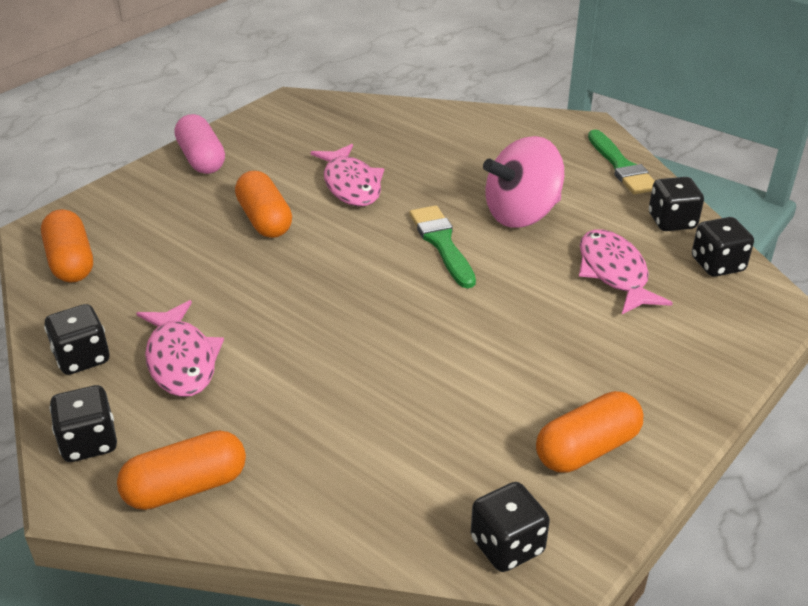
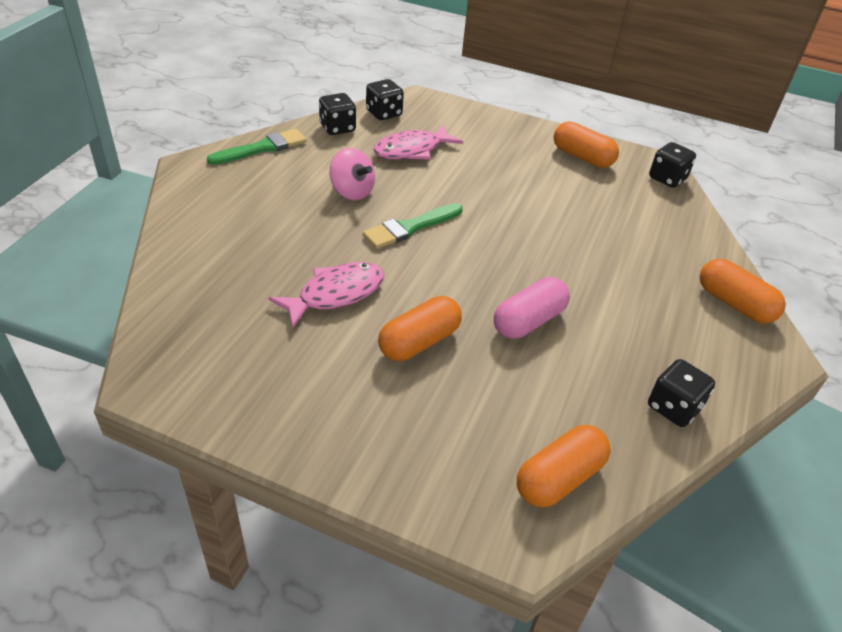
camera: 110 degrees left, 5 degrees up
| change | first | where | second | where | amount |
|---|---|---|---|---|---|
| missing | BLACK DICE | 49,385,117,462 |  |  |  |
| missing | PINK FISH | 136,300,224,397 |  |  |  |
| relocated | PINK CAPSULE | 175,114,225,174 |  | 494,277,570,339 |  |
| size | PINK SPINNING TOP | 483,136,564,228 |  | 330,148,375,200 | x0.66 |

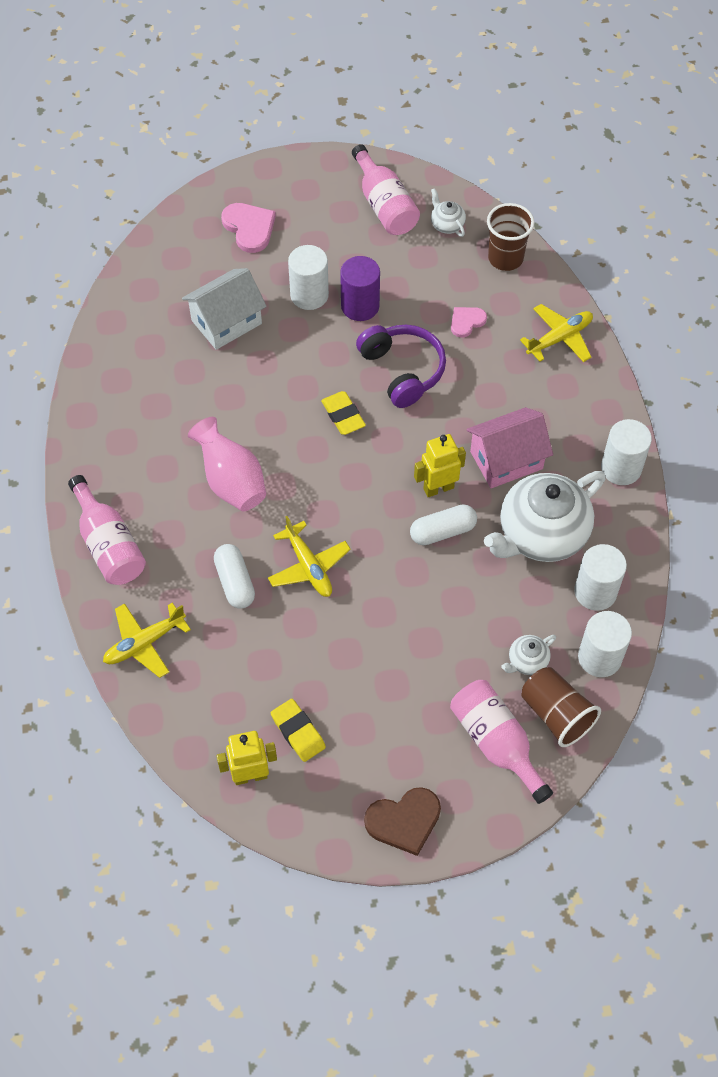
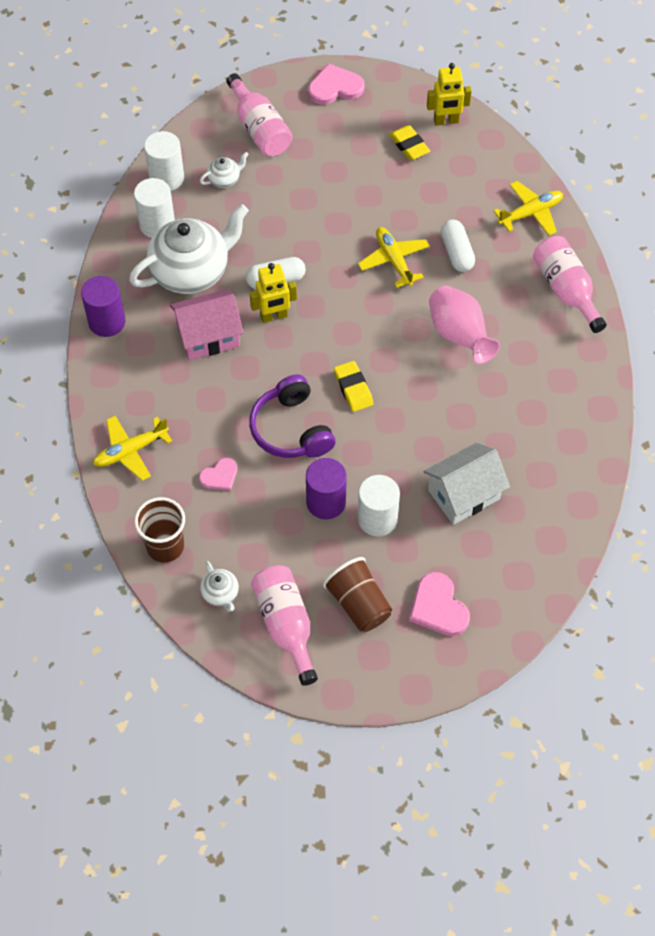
camera: 175 degrees left, 0 degrees up
| change | first | where | second | where | amount |
|---|---|---|---|---|---|
| colour | BROWN HEART | 364,787,441,856 | PINK HEART | 308,63,364,105 |  |
| relocated | BROWN CUP | 521,667,601,747 |  | 323,557,392,632 |  |
| colour | WHITE CYLINDER | 601,419,652,485 | PURPLE CYLINDER | 81,276,125,337 |  |

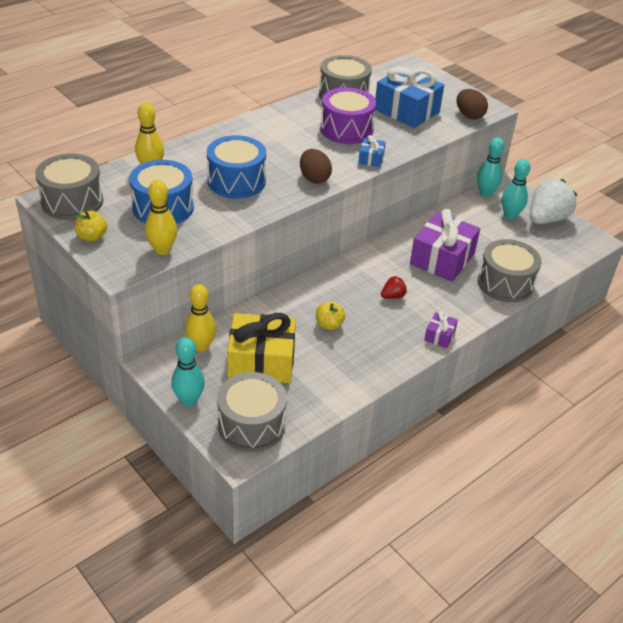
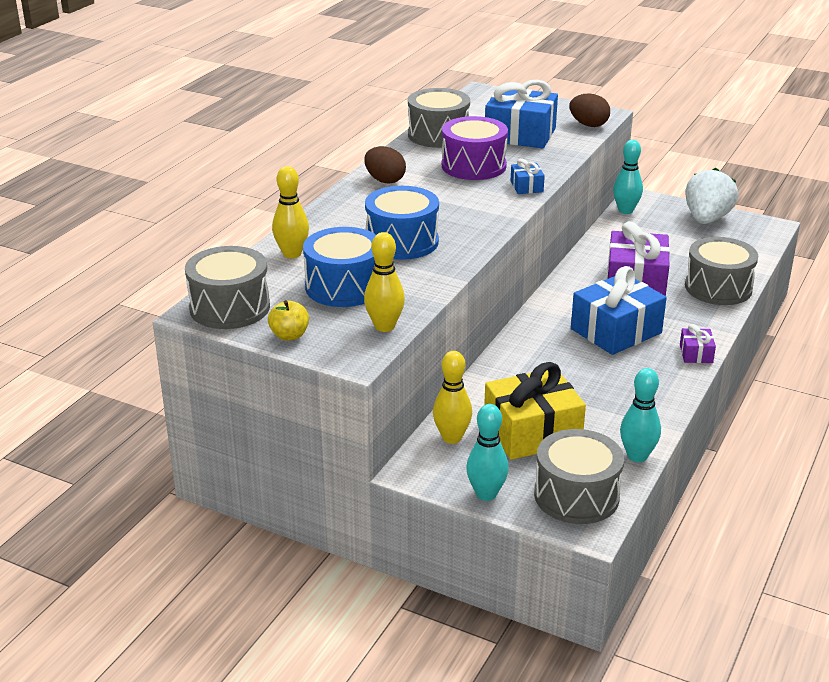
camera: 20 degrees left, 10 degrees down
| change | first | where | second | where | amount |
|---|---|---|---|---|---|
| relocated | BROWN EGG | 300,149,332,184 |  | 364,146,406,184 |  |
| missing | YELLOW APPLE | 316,301,345,330 |  |  |  |
| exchanged | RED STRAWBERRY | 381,276,407,299 | BLUE GIFT | 571,266,667,355 |  |
| relocated | TURQUOISE BOWLING PIN | 502,159,530,219 |  | 620,368,661,462 |  |

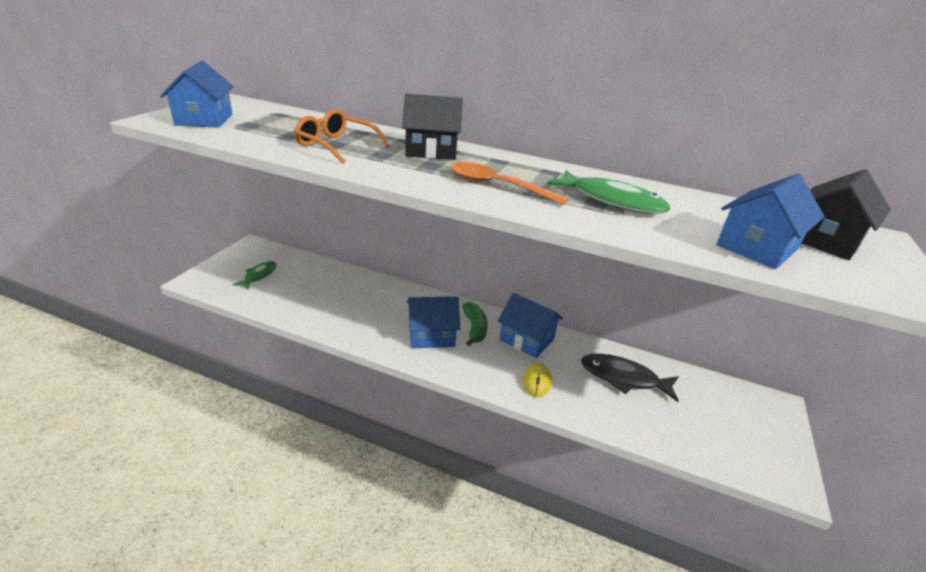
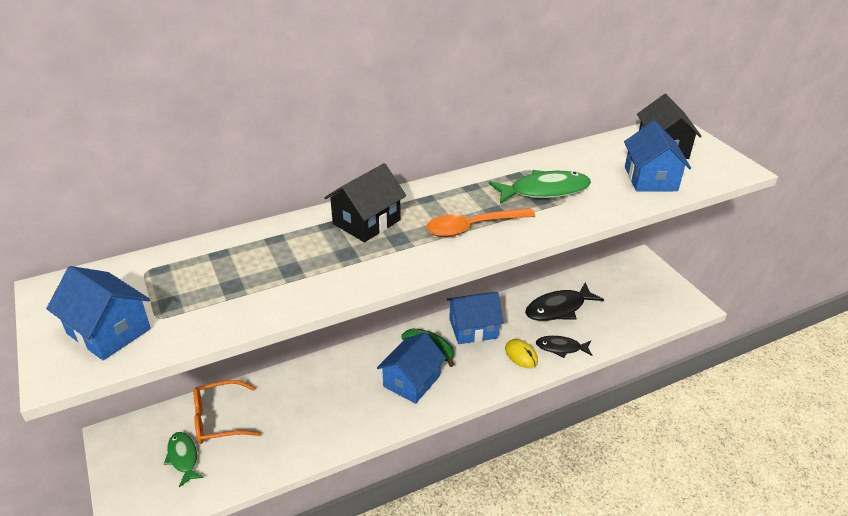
camera: 45 degrees left, 5 degrees up
| change | first | where | second | where | amount |
|---|---|---|---|---|---|
| relocated | ORANGE GLASSES | 294,109,389,164 |  | 194,380,261,444 |  |
| appeared |  |  | BLACK FISH | 536,336,592,358 |  |

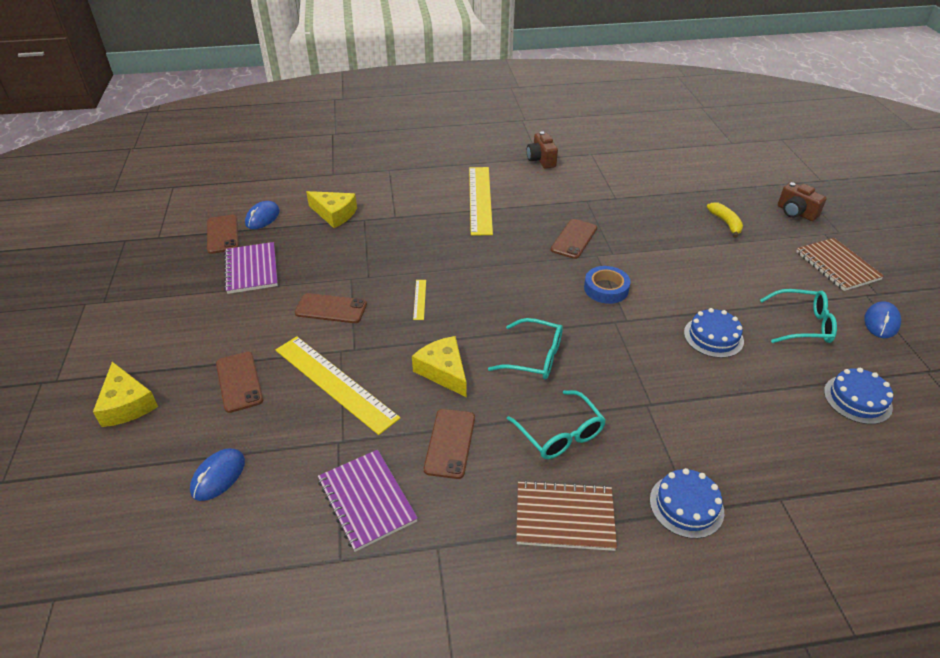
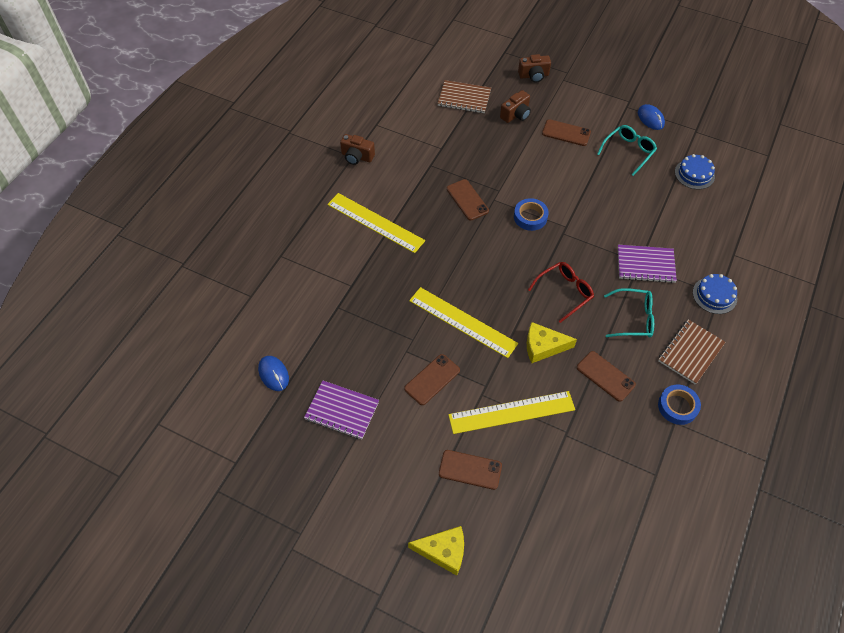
camera: 55 degrees left, 15 degrees up
| change | first | where | second | where | amount |
|---|---|---|---|---|---|
| missing | BLUE MOUSE | 190,448,245,501 |  |  |  |
| relocated | BROWN PHONE | 207,215,239,254 |  | 542,119,591,146 |  |
| missing | YELLOW CHEESE | 306,191,357,228 |  |  |  |
| relocated | PURPLE NOTEBOOK | 318,450,418,552 |  | 618,245,677,283 |  |
| size | YELLOW RULER | 413,280,426,320 |  | 409,287,518,358 | x2.36 |
| colour | TURQUOISE GLASSES | 488,318,563,379 | RED GLASSES | 528,262,594,323 |  |
| missing | BLUE CAKE | 684,308,744,358 |  |  |  |
| exchanged | YELLOW BANANA | 707,202,743,238 | BROWN CAMERA | 500,90,531,123 |  |
| relocated | BROWN NOTEBOOK | 796,238,884,291 |  | 437,80,491,113 |  |
| appeared |  |  | BLUE TAPE | 658,385,701,425 |  |

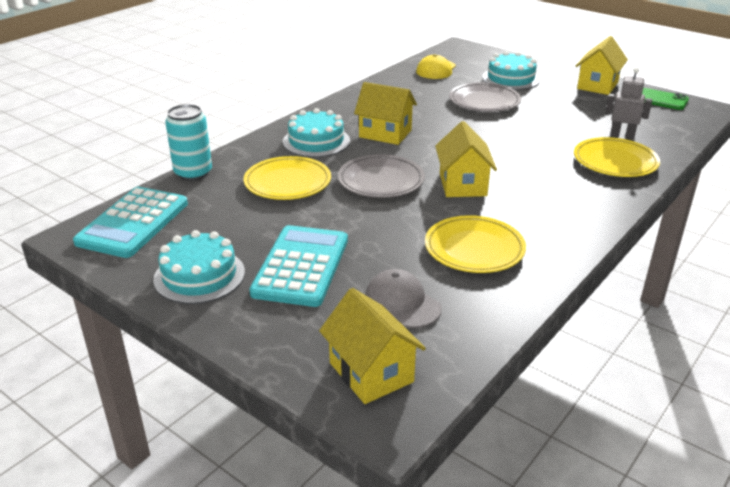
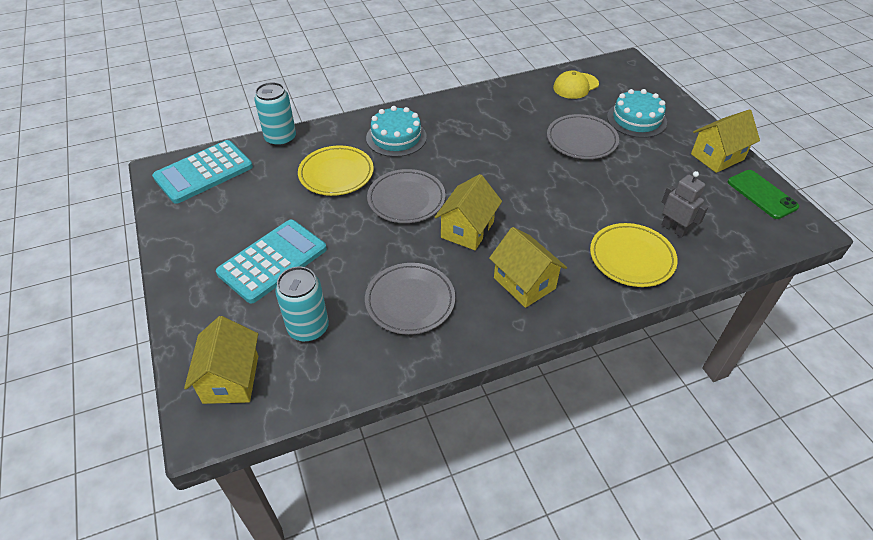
camera: 30 degrees right, 15 degrees up
| change | first | where | second | where | amount |
|---|---|---|---|---|---|
| missing | TURQUOISE CAKE | 153,230,245,304 |  |  |  |
| relocated | YELLOW HOUSE | 354,82,417,145 |  | 489,227,567,308 |  |
| exchanged | GREY CAP | 365,269,442,328 | TURQUOISE CAN | 275,267,329,342 |  |
| colour | YELLOW PLATE | 425,215,526,273 | GREY PLATE | 365,263,455,335 |  |

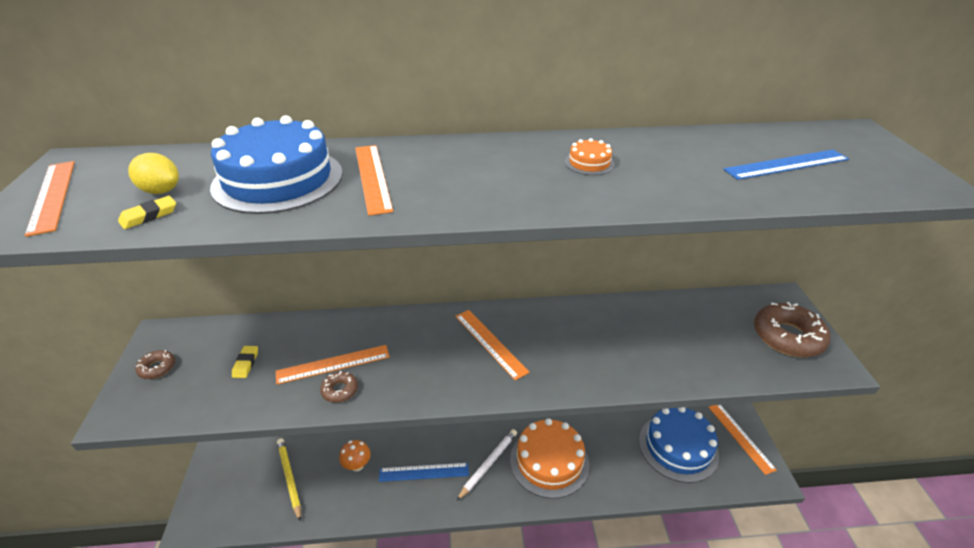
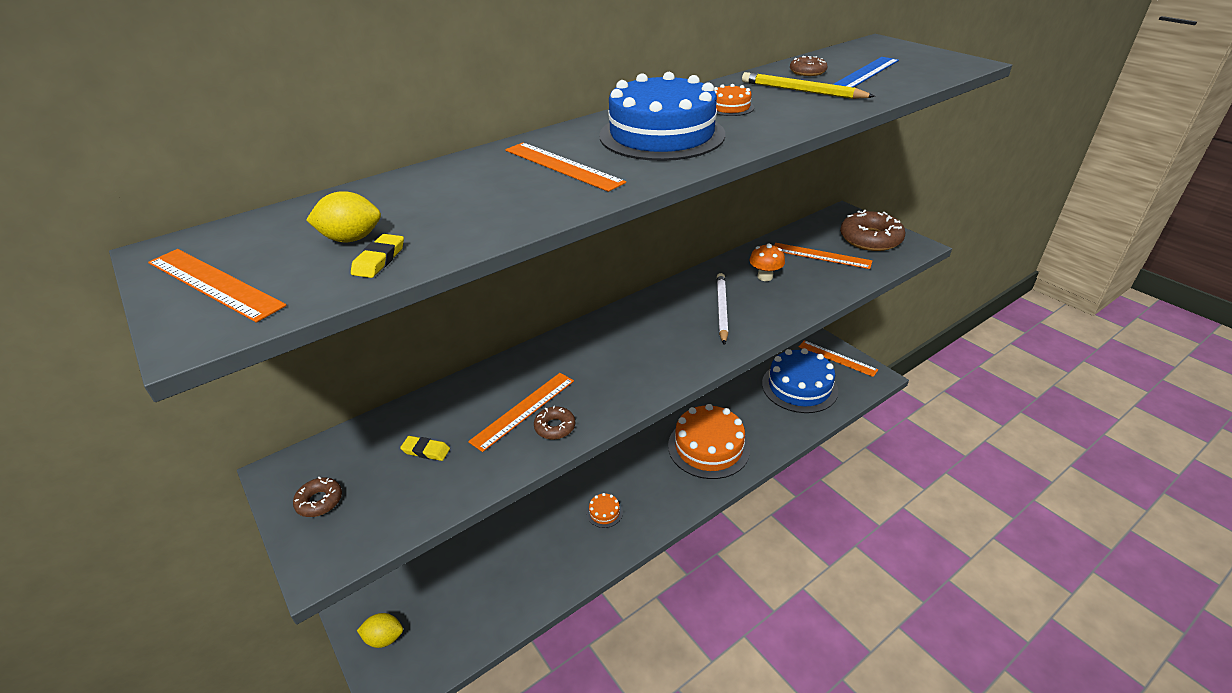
camera: 30 degrees left, 0 degrees up
| change | first | where | second | where | amount |
|---|---|---|---|---|---|
| relocated | BLUE CAKE | 210,115,343,214 |  | 599,72,725,161 |  |
| spun | YELLOW ERASER | 232,346,258,378 |  | 400,436,450,461 | 45 degrees counterclockwise |
| relocated | YELLOW PENCIL | 277,438,301,522 |  | 742,72,875,99 |  |
| relocated | ORANGE MUSHROOM | 339,440,371,471 |  | 749,243,785,281 |  |
| exchanged | BLUE RULER | 379,463,469,482 | ORANGE CAKE | 587,493,623,528 |  |
| relocated | ORANGE RULER | 455,310,530,381 |  | 774,243,872,269 |  |
| relocated | WHITE PENCIL | 457,429,517,501 |  | 717,273,728,345 |  |
| appeared |  |  | YELLOW LEMON | 357,613,403,648 |  |
| appeared |  |  | BROWN DONUT | 790,56,828,76 |  |

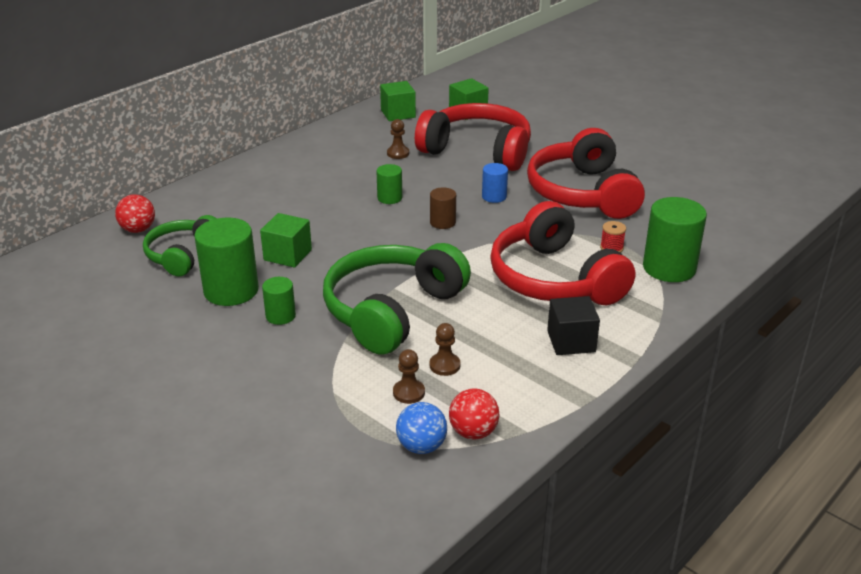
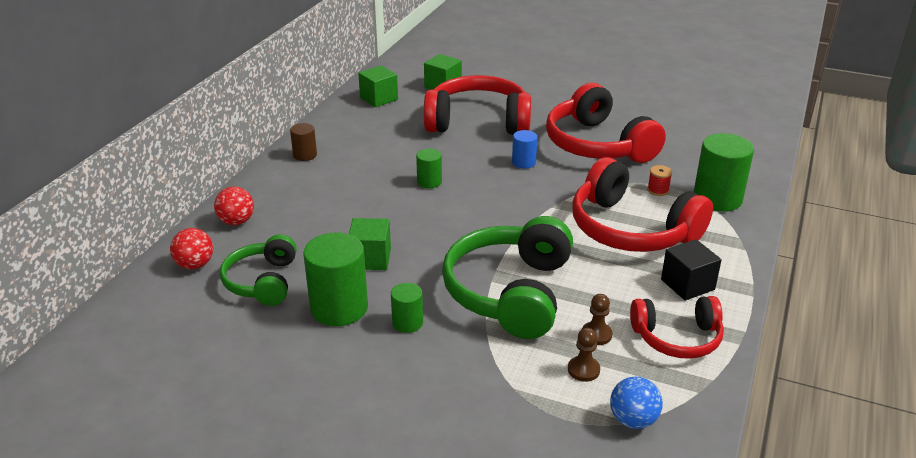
camera: 20 degrees left, 0 degrees up
| change | first | where | second | where | amount |
|---|---|---|---|---|---|
| missing | BROWN PAWN | 387,119,409,159 |  |  |  |
| relocated | BROWN CYLINDER | 430,187,456,229 |  | 290,123,317,161 |  |
| relocated | RED BALL | 449,389,500,439 |  | 214,187,254,225 |  |
| appeared |  |  | RED HEADPHONES | 630,296,724,359 |  |

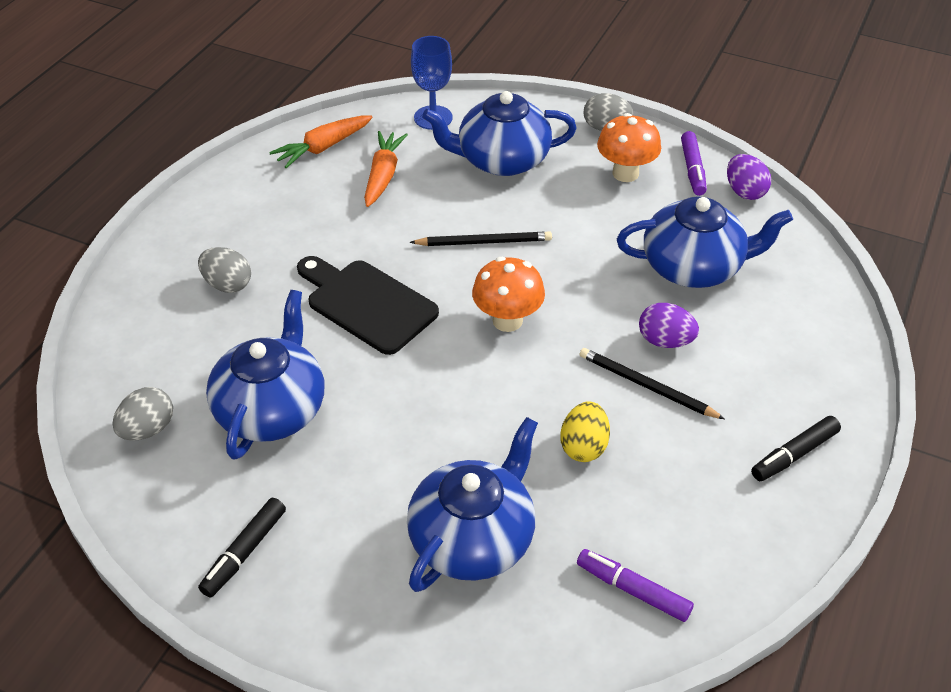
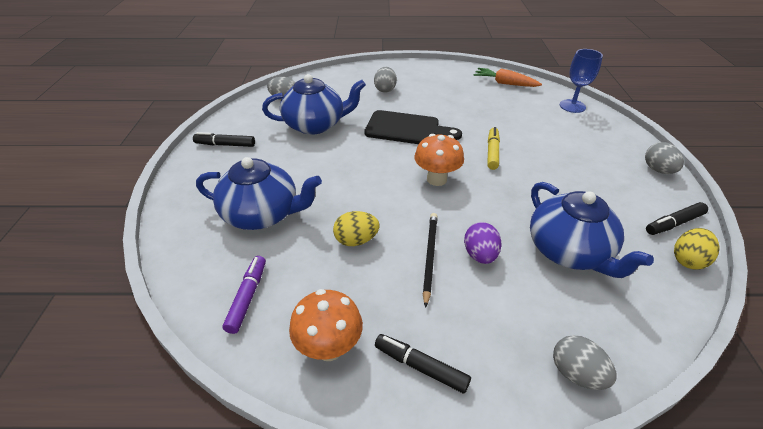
camera: 65 degrees right, 5 degrees down
| change | first | where | second | where | amount |
|---|---|---|---|---|---|
| spun | BLACK CUTTING BOARD | 297,256,439,355 |  | 364,110,462,144 | 90 degrees clockwise |
| missing | ORANGE CARROT | 364,131,408,207 |  |  |  |
| exchanged | BLACK PENCIL | 410,231,552,246 | YELLOW MARKER | 487,127,500,170 |  |
| missing | BLUE TEAPOT | 422,91,577,176 |  |  |  |
| relocated | ORANGE MUSHROOM | 597,113,661,182 |  | 289,289,363,361 |  |
| colour | PURPLE MARKER | 681,131,707,196 | BLACK MARKER | 646,202,708,235 |  |
| colour | PURPLE EGG | 727,154,771,200 | YELLOW EGG | 674,228,720,270 |  |
| appeared |  |  | GREY EGG | 553,335,617,390 |  |

